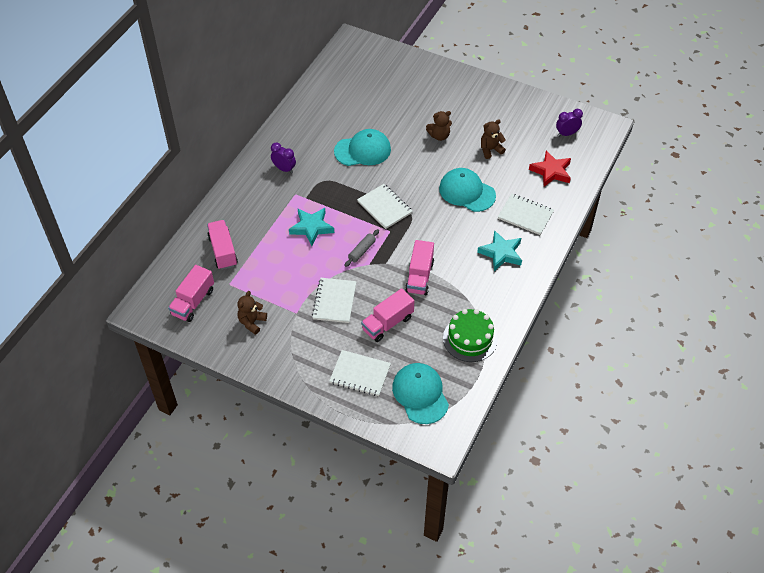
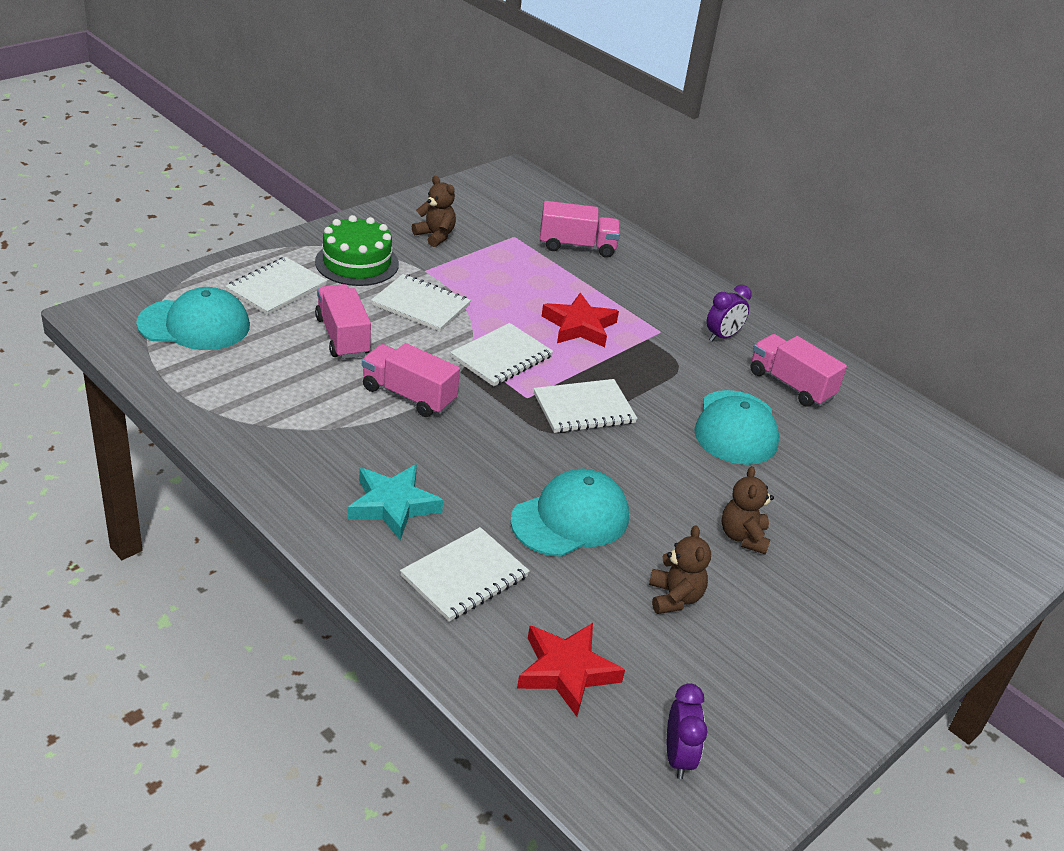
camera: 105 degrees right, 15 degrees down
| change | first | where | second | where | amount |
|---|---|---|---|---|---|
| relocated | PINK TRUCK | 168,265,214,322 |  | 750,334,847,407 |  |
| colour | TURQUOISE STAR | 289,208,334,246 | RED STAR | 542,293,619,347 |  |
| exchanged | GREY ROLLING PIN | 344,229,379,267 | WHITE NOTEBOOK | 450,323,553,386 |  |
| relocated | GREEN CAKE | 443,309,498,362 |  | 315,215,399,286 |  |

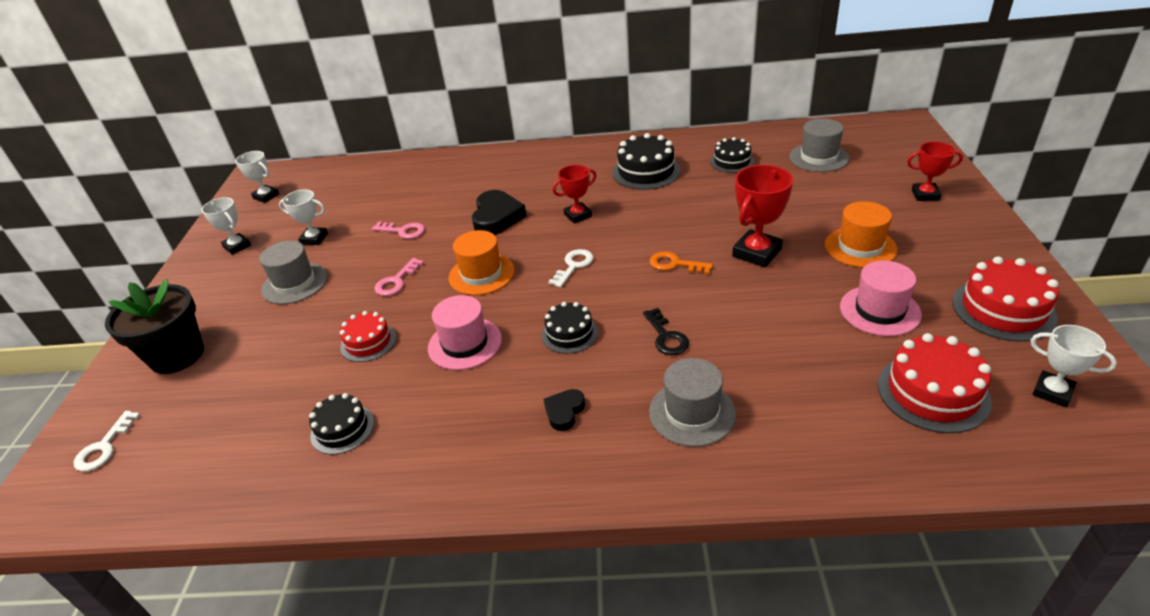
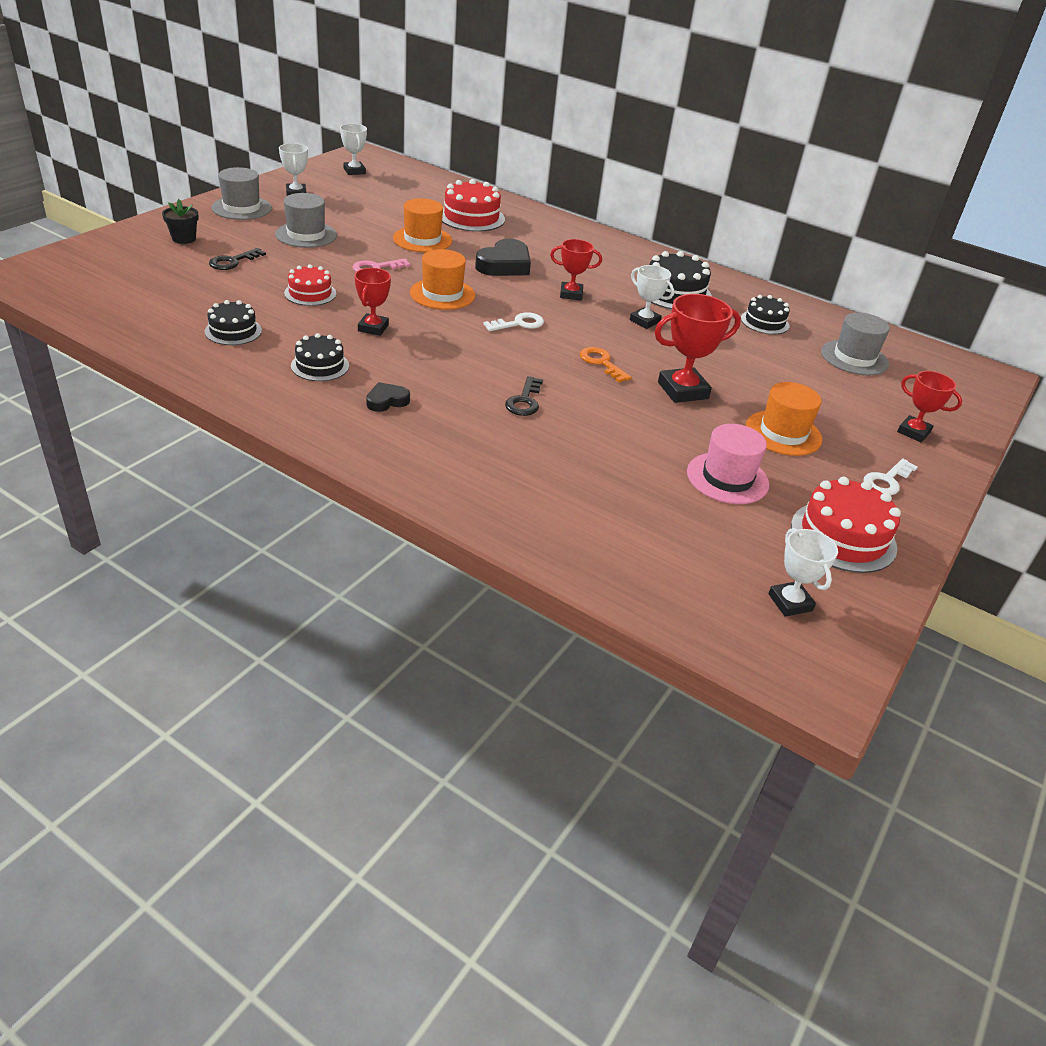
camera: 25 degrees right, 0 degrees up
| change | first | where | second | where | amount |
|---|---|---|---|---|---|
| relocated | WHITE KEY | 74,411,141,472 |  | 864,459,918,495 |  |
| size | BLACK FLOWER POT | 105,279,204,374 |  | 162,199,199,244 | x0.51 |
| relocated | WHITE TROPHY | 279,190,328,245 |  | 630,265,674,329 |  |
| exchanged | PINK KEY | 372,221,425,239 | ORANGE HAT | 393,198,452,252 |  |
| exchanged | PINK HAT | 428,295,502,370 | RED TROPHY | 354,268,391,336 |  |
| relocated | BLACK CAKE | 541,302,598,354 |  | 291,333,349,381 |  |
| relocated | GREY HAT | 649,358,736,447 |  | 211,167,272,220 |  |
| relocated | RED CAKE | 878,333,992,433 |  | 442,179,505,232 |  |
| appeared |  |  | BLACK KEY | 209,248,266,270 |  |

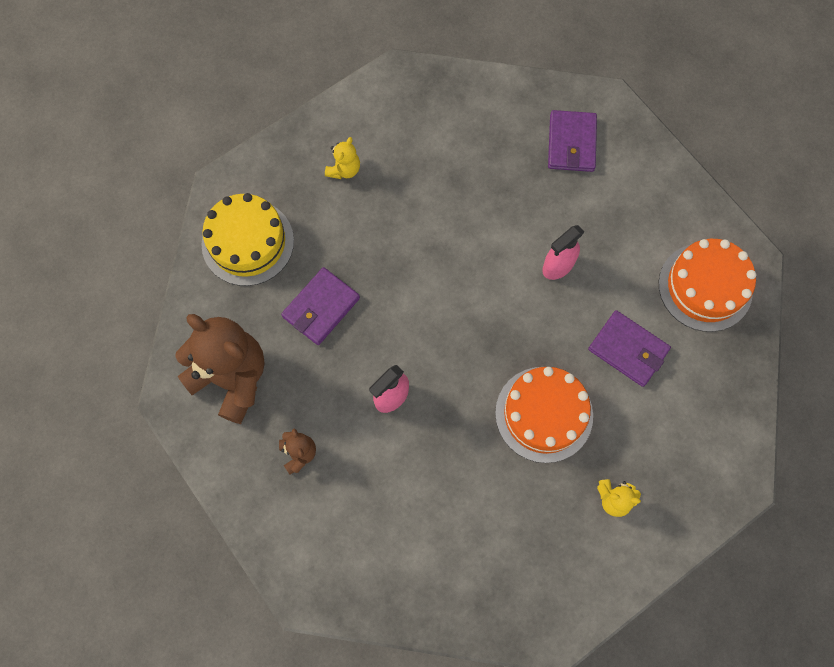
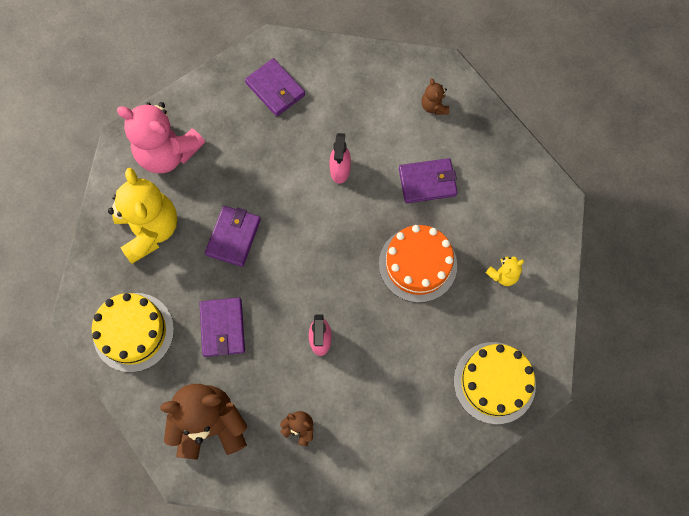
camera: 45 degrees left, 0 degrees up
| change | first | where | second | where | amount |
|---|---|---|---|---|---|
| size | YELLOW TEDDY BEAR | 325,137,360,179 |  | 108,168,177,264 | x2.24 |
| exchanged | ORANGE CAKE | 659,239,756,332 | BROWN TEDDY BEAR | 421,78,449,115 |  |
| appeared |  |  | PINK TEDDY BEAR | 117,102,205,173 |  |
| appeared |  |  | PURPLE WALLET | 205,206,261,267 |  |
| appeared |  |  | YELLOW CAKE | 454,342,536,424 |  |

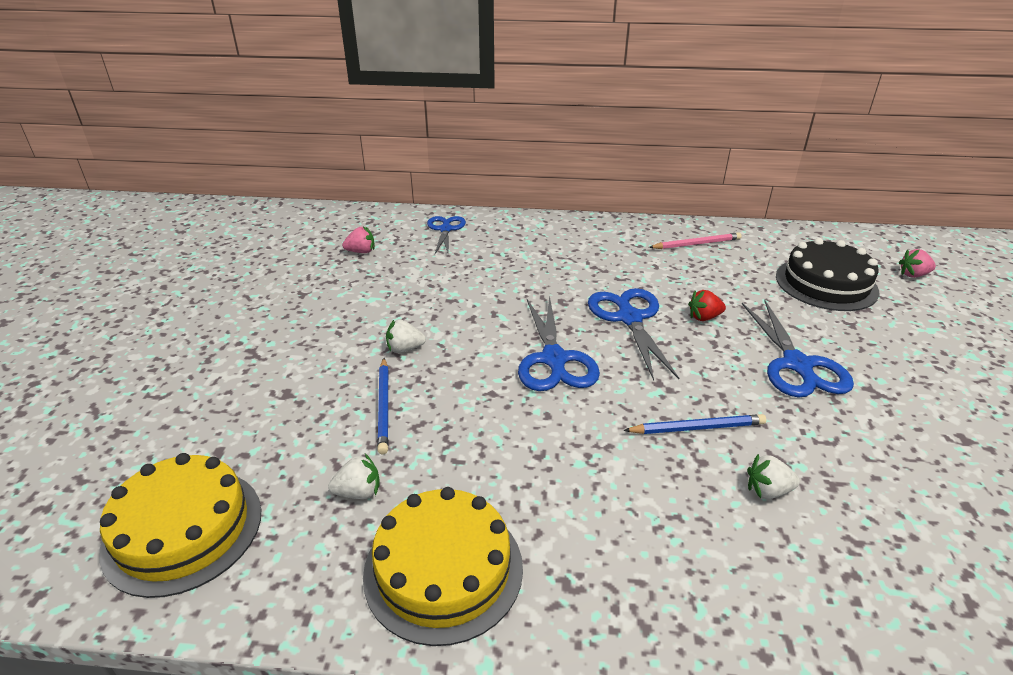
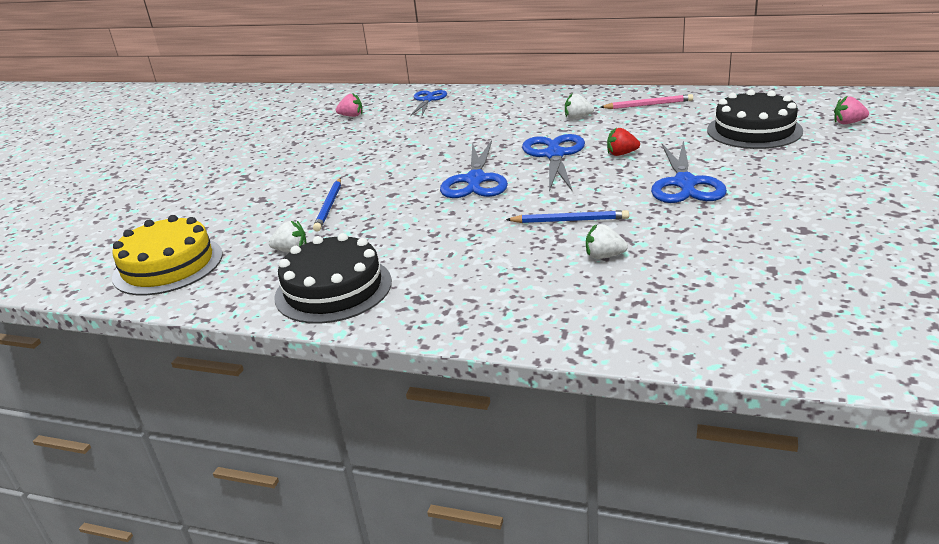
camera: 15 degrees right, 5 degrees down
| change | first | where | second | where | amount |
|---|---|---|---|---|---|
| colour | YELLOW CAKE | 363,487,523,646 | BLACK CAKE | 274,233,392,323 |  |
| relocated | WHITE STRAWBERRY | 386,320,426,353 |  | 565,94,594,119 |  |

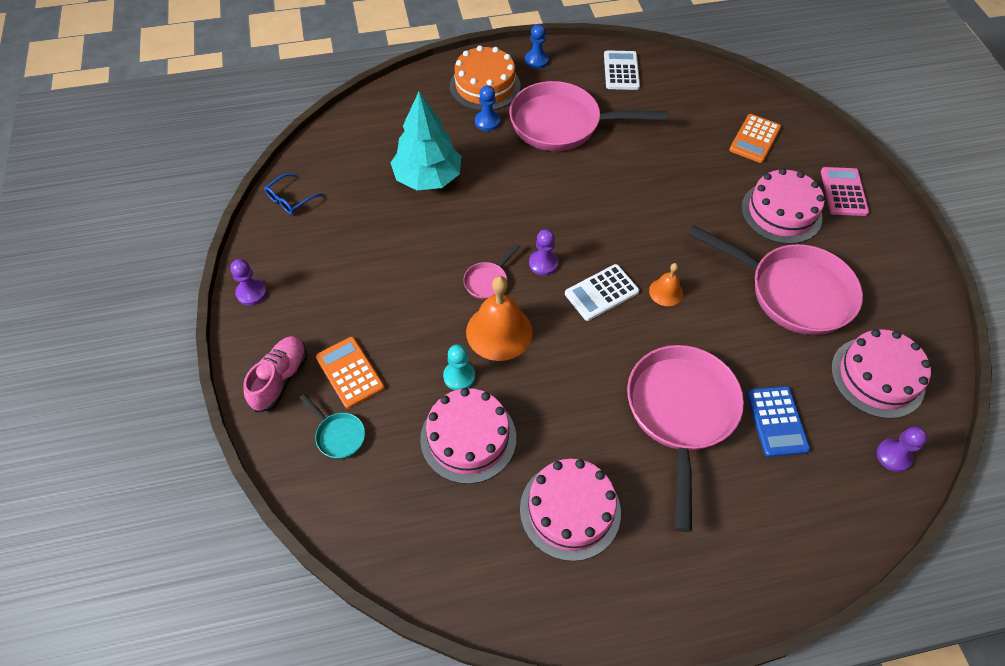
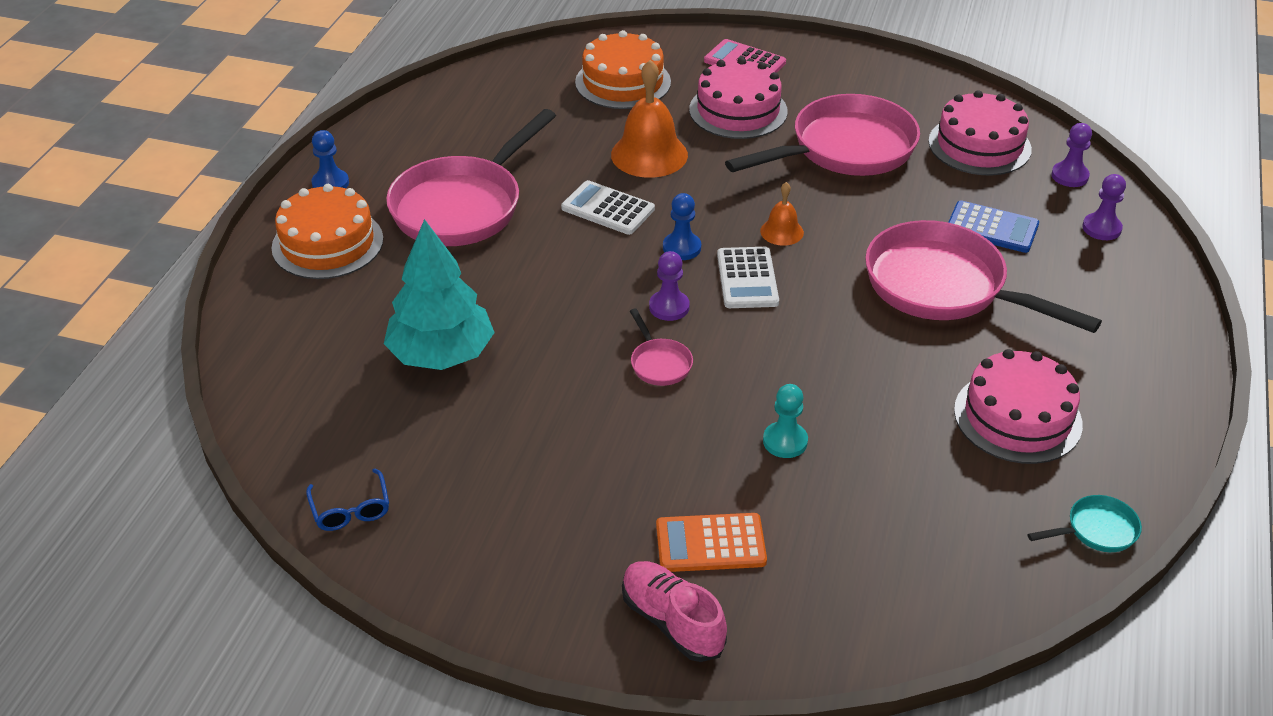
camera: 60 degrees left, 15 degrees down
| change | first | where | second | where | amount |
|---|---|---|---|---|---|
| relocated | PURPLE PAWN | 230,259,267,306 |  | 1082,174,1126,240 |  |
| relocated | TURQUOISE PAN | 299,394,365,459 |  | 1027,495,1142,552 |  |
| missing | PINK CAKE | 420,388,516,484 |  |  |  |
| relocated | ORANGE BELL | 466,276,533,361 |  | 611,60,688,178 |  |
| relocated | BLUE PAWN | 475,85,500,131 |  | 663,193,701,260 |  |
| relocated | WHITE CALCULATOR | 604,50,640,90 |  | 561,180,655,235 |  |
| exchanged | ORANGE CALCULATOR | 729,114,781,163 | ORANGE CAKE | 575,30,671,109 |  |

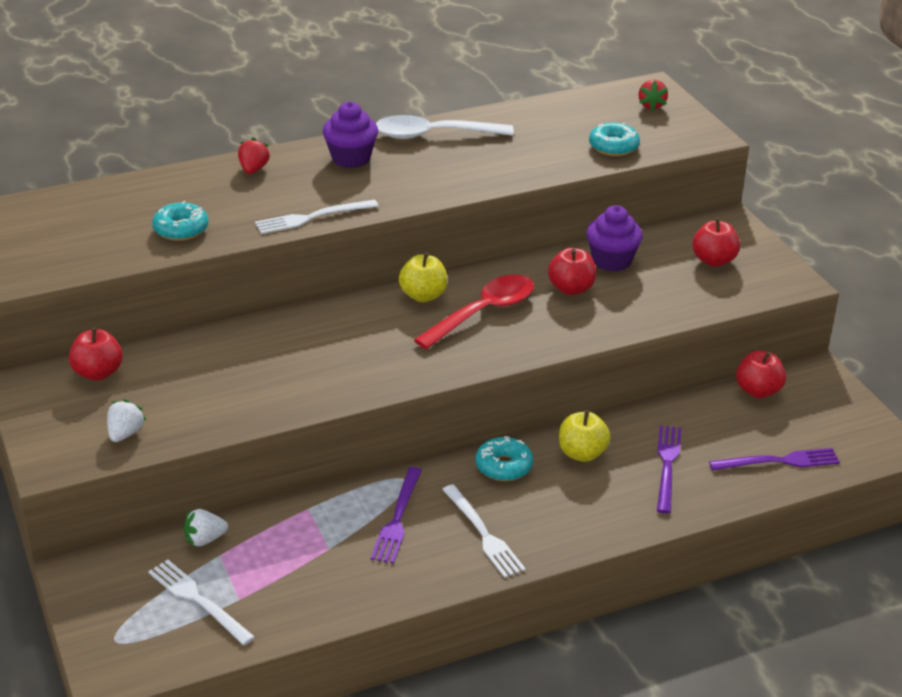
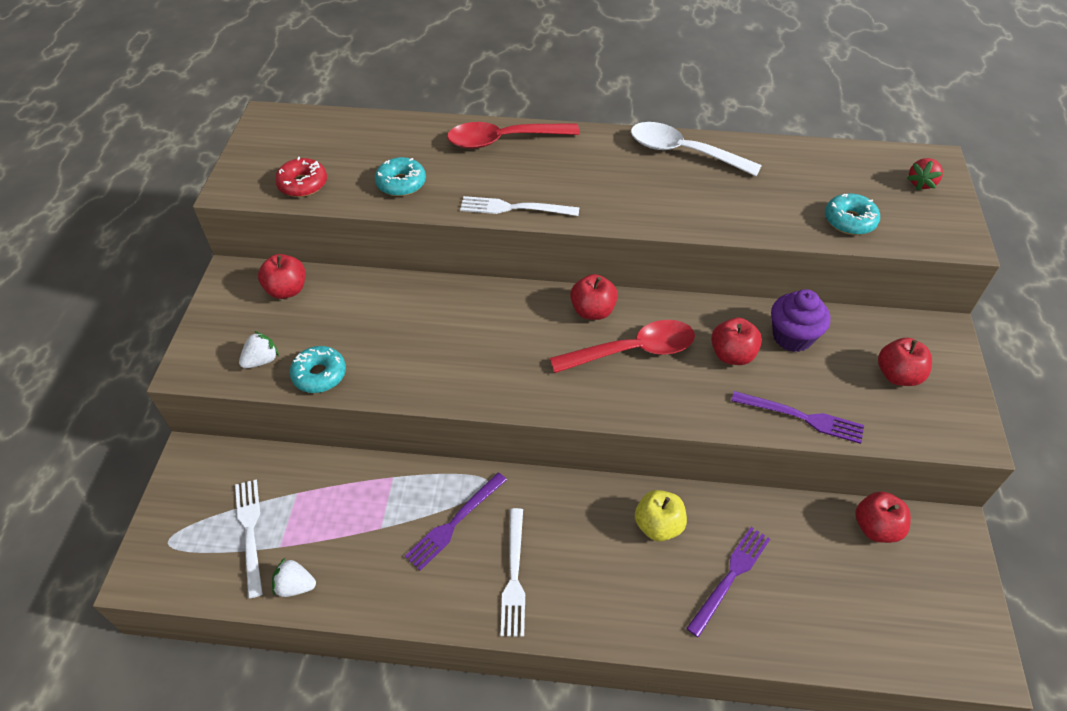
camera: 30 degrees right, 15 degrees up
| change | first | where | second | where | amount |
|---|---|---|---|---|---|
| relocated | WHITE STRAWBERRY | 184,509,228,546 |  | 272,558,316,597 |  |
| exchanged | RED STRAWBERRY | 238,138,270,174 | RED SPOON | 447,122,580,149 |  |
| missing | PURPLE CUPCAKE | 323,102,378,168 |  |  |  |
| colour | YELLOW APPLE | 399,253,448,302 | RED APPLE | 570,274,618,320 |  |
| relocated | TURQUOISE DONUT | 476,436,533,481 |  | 290,346,346,393 |  |
| relocated | PURPLE FORK | 709,448,840,471 |  | 731,391,864,444 |  |
| appeared |  |  | RED DONUT | 275,157,327,197 |  |

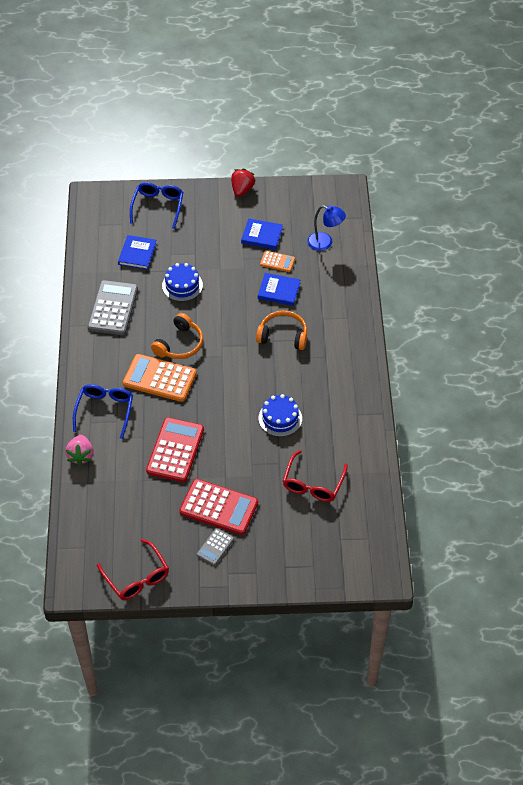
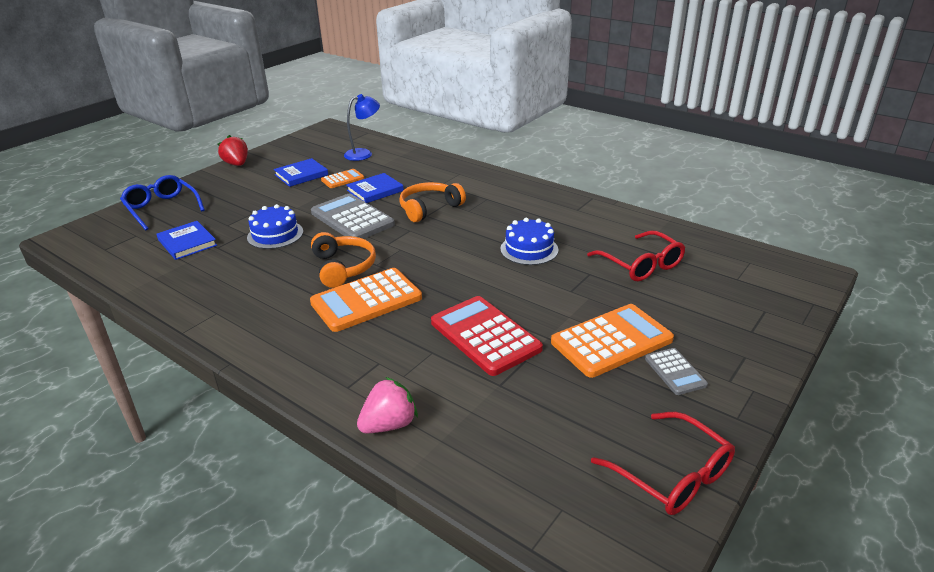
camera: 50 degrees left, 20 degrees down
| change | first | where | second | where | amount |
|---|---|---|---|---|---|
| spun | PINK STRAWBERRY | 65,435,94,466 |  | 357,377,418,433 | 75 degrees counterclockwise |
| missing | BLUE GLASSES | 73,384,133,439 |  |  |  |
| relocated | GREY CALCULATOR | 87,280,138,335 |  | 311,194,395,239 |  |
| spun | RED GLASSES | 97,539,169,600 |  | 591,412,735,515 | 45 degrees clockwise |
| colour | RED CALCULATOR | 179,479,258,535 | ORANGE CALCULATOR | 551,304,674,378 |  |

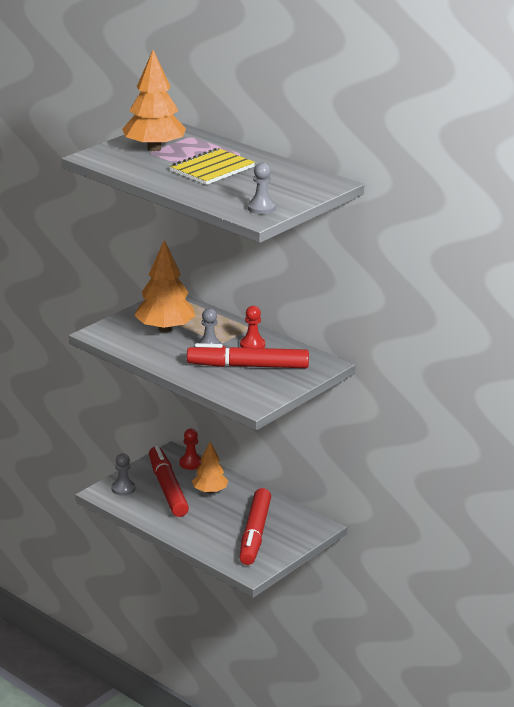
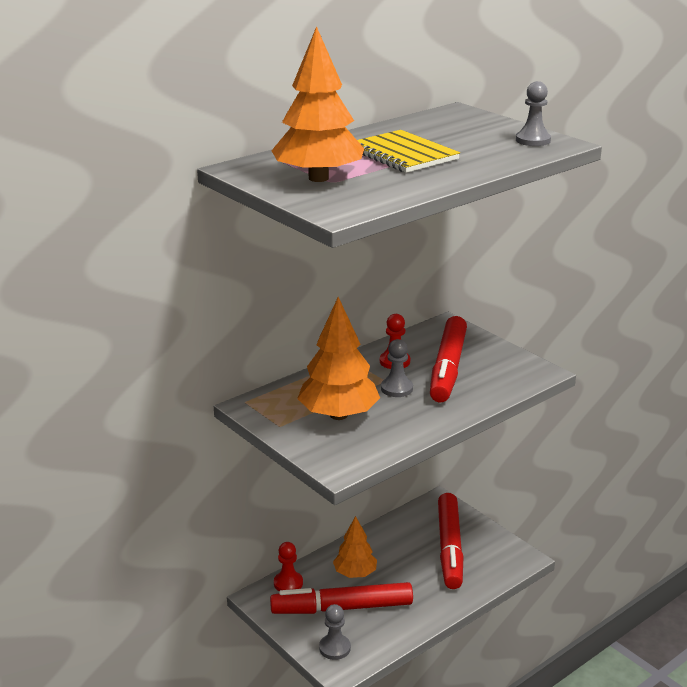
camera: 80 degrees left, 0 degrees up
| change | first | where | second | where | amount |
|---|---|---|---|---|---|
| spun | RED MARKER | 239,488,271,565 |  | 438,493,463,589 | 75 degrees clockwise |

